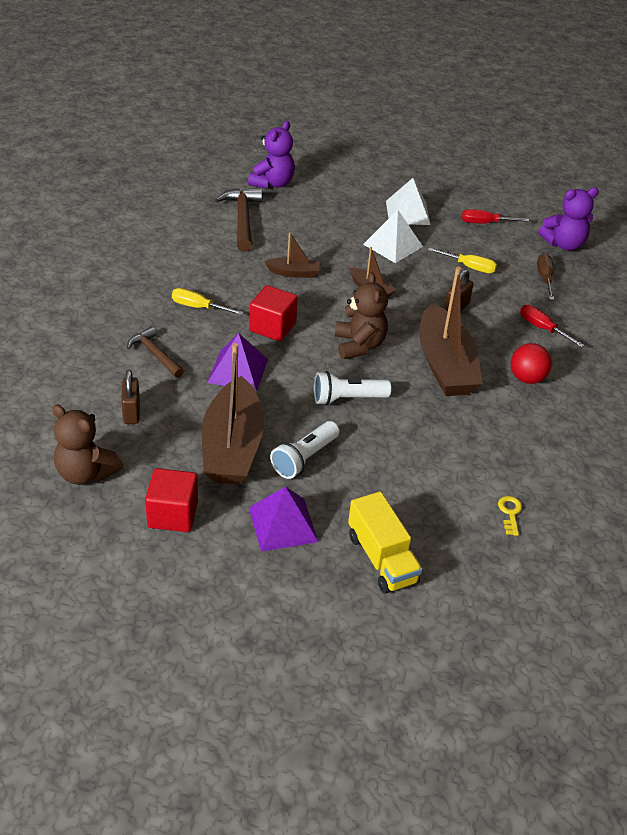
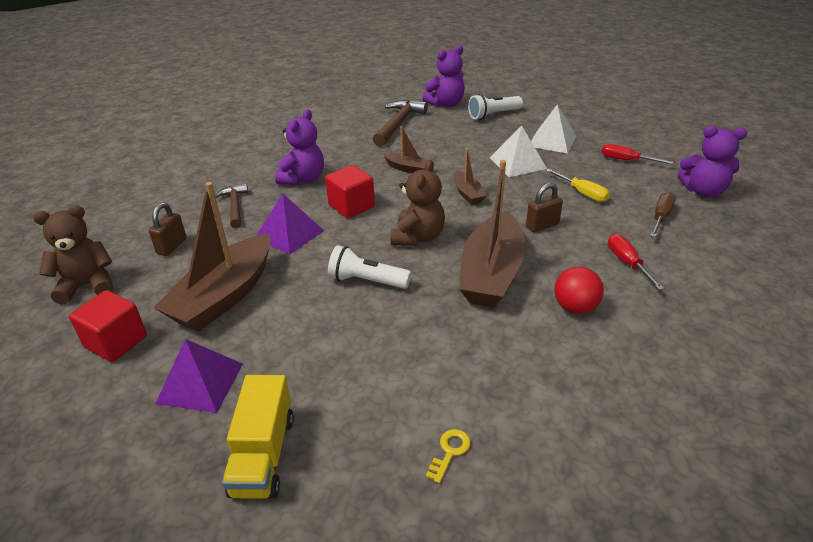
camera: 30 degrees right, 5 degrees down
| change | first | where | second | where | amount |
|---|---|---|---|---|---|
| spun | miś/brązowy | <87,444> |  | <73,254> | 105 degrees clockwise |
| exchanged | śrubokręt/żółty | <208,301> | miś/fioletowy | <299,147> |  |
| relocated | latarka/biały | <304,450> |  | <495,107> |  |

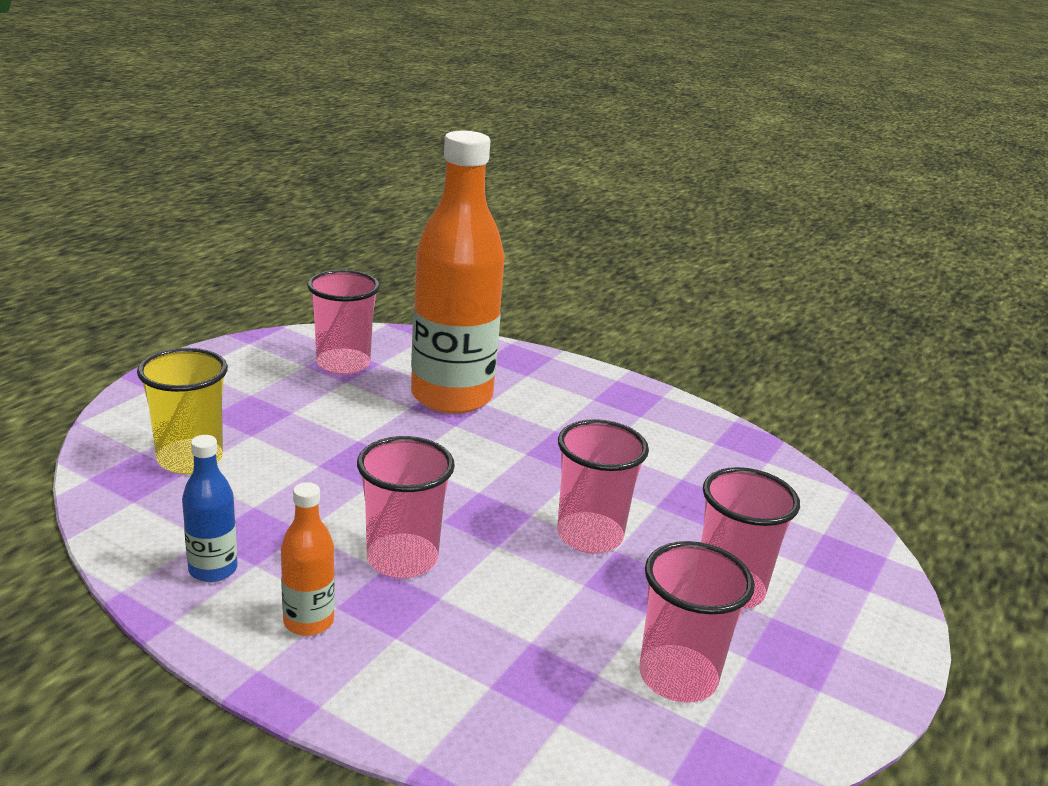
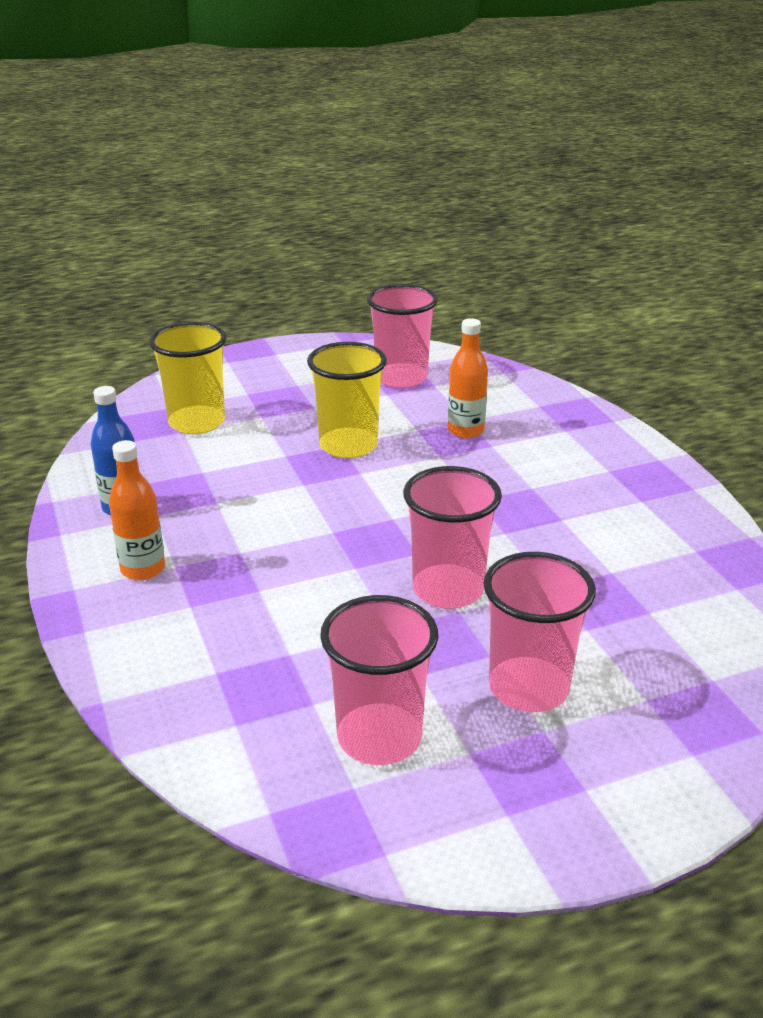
camera: 40 degrees right, 5 degrees up
| change | first | where | second | where | amount |
|---|---|---|---|---|---|
| appeared |  |  | szklanka/żółty | <347,400> |  |
| size | butelka/pomarańczowy | <458,272> |  | <468,378> | x0.43 |
| missing | szklanka/różowy | <406,507> |  |  |  |

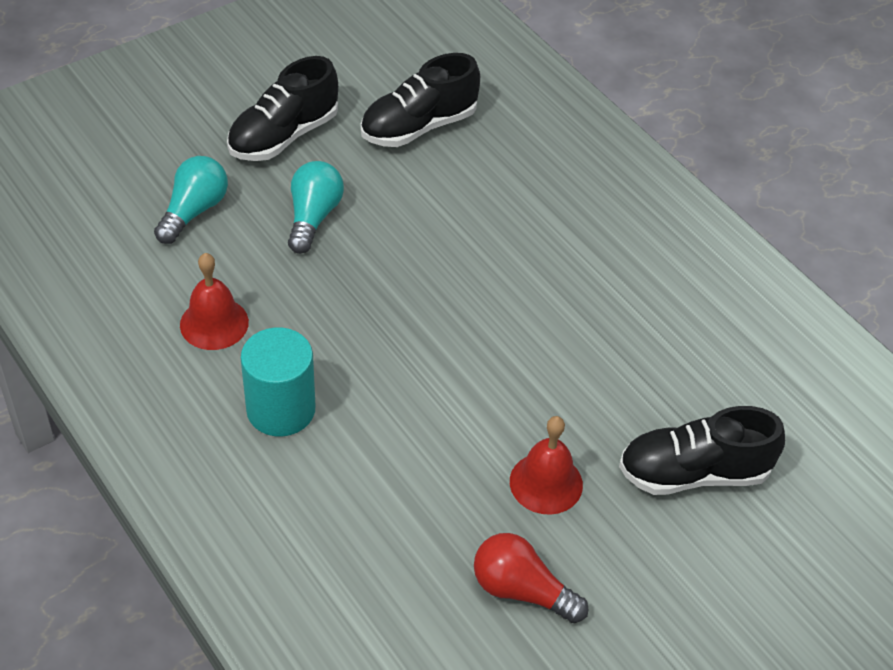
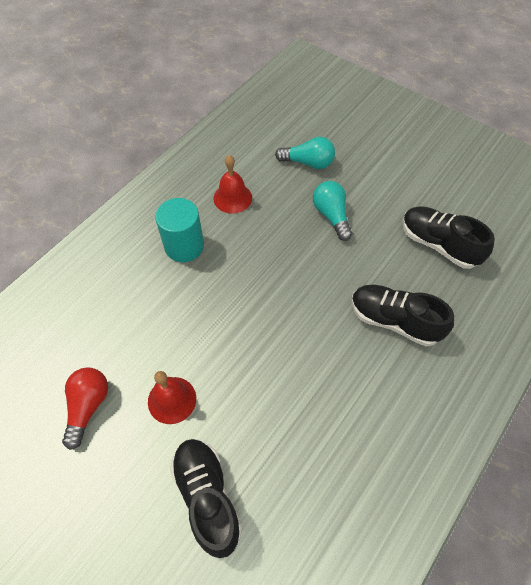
camera: 75 degrees right, 10 degrees up
| change | first | where | second | where | amount |
|---|---|---|---|---|---|
| spun | żarówka/turkusowy | <316,207> |  | <332,211> | 105 degrees counterclockwise |
| relocated | but/czarny | <282,108> |  | <402,315> |  |

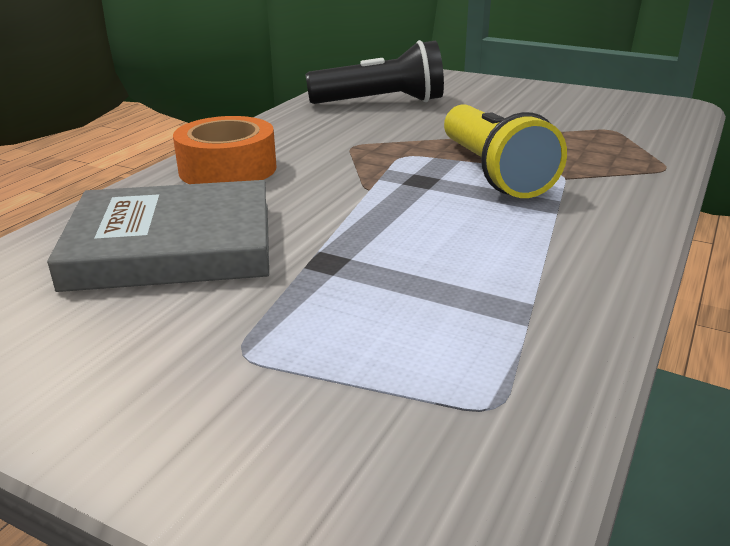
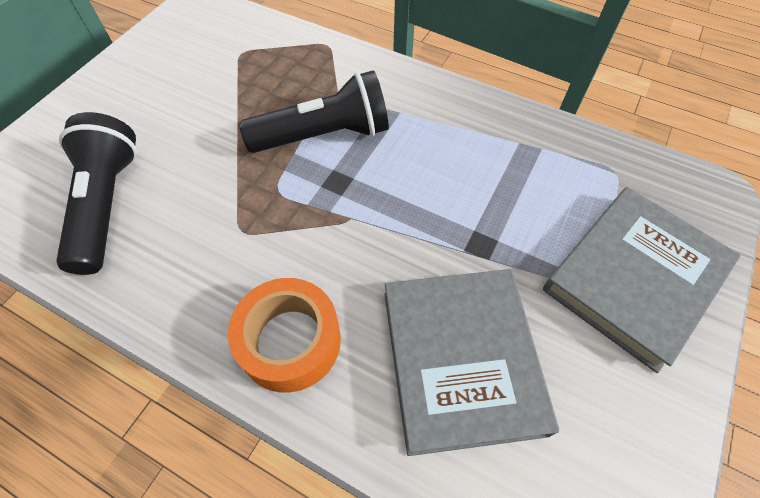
camera: 90 degrees left, 30 degrees up
| change | first | where | second | where | amount |
|---|---|---|---|---|---|
| colour | latarka/żółty | <505,151> | latarka/czarny | <314,111> |  |
| appeared |  |  | książka/szary | <642,280> |  |

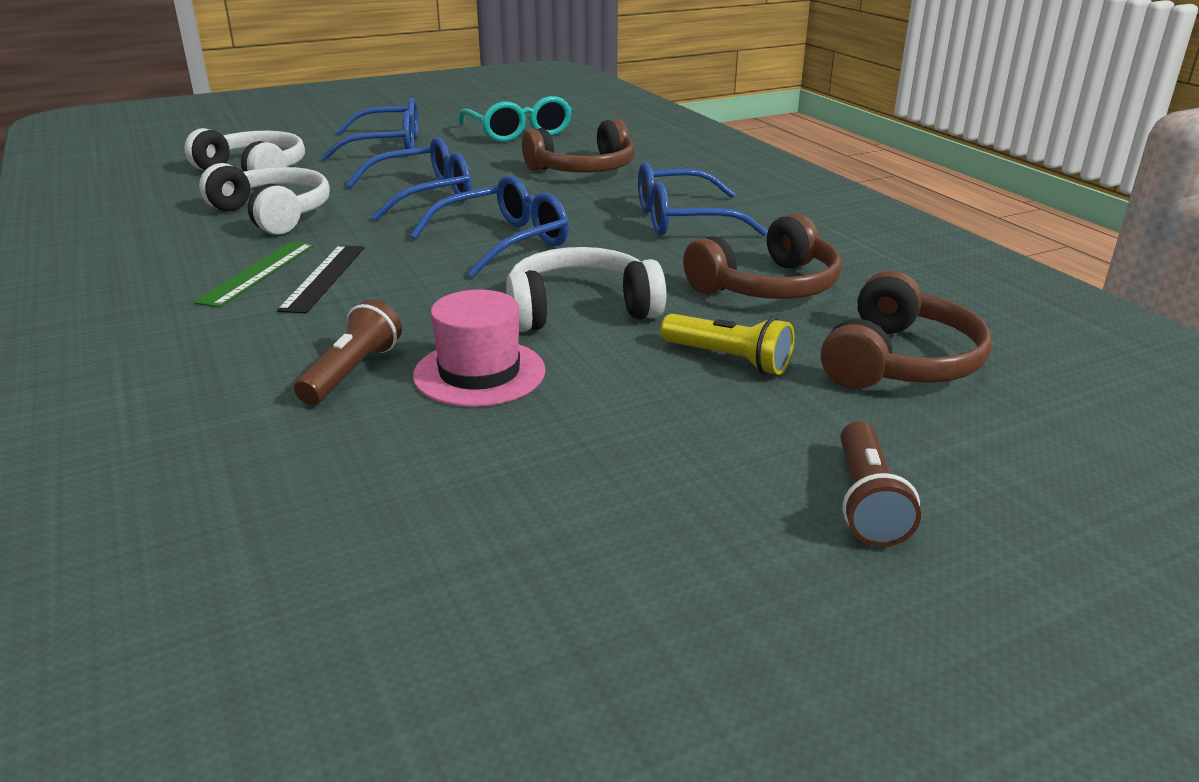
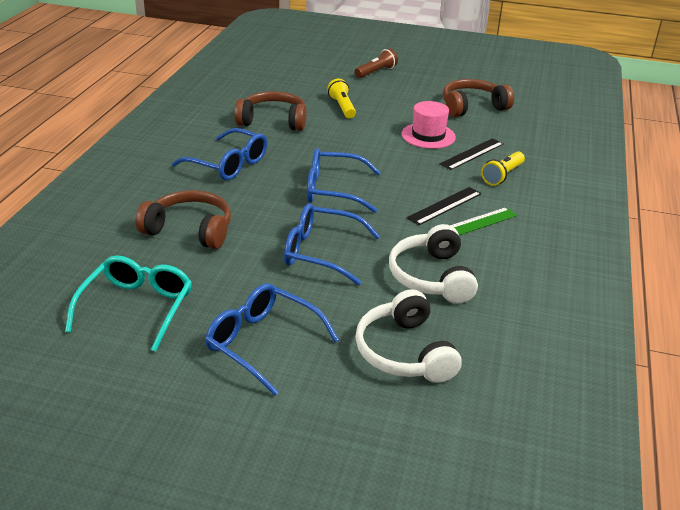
camera: 140 degrees left, 5 degrees up
| change | first | where | second | where | amount |
|---|---|---|---|---|---|
| exchanged | latarka/brązowy | <348,352> | linijka/czarny | <471,154> |  |
| relocated | słuchawki/brązowy | <906,330> |  | <478,98> |  |
| appeared |  |  | latarka/żółty | <503,168> |  |
| missing | słuchawki/biały | <586,289> |  |  |  |

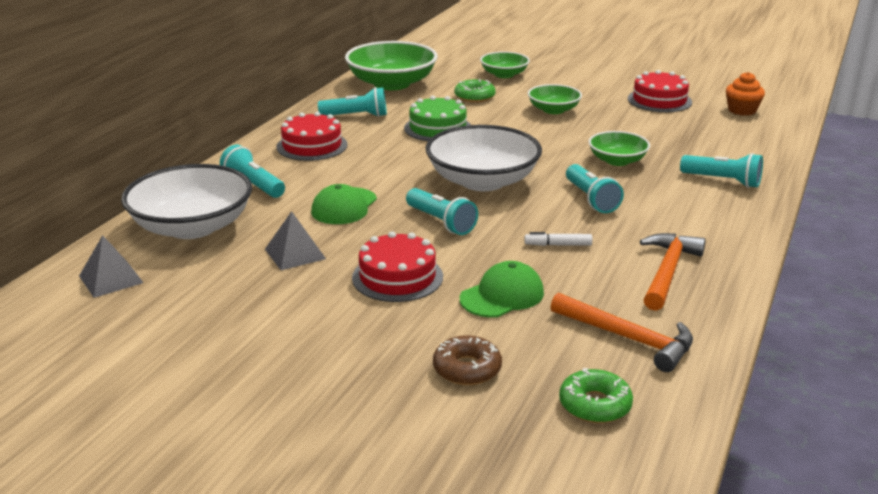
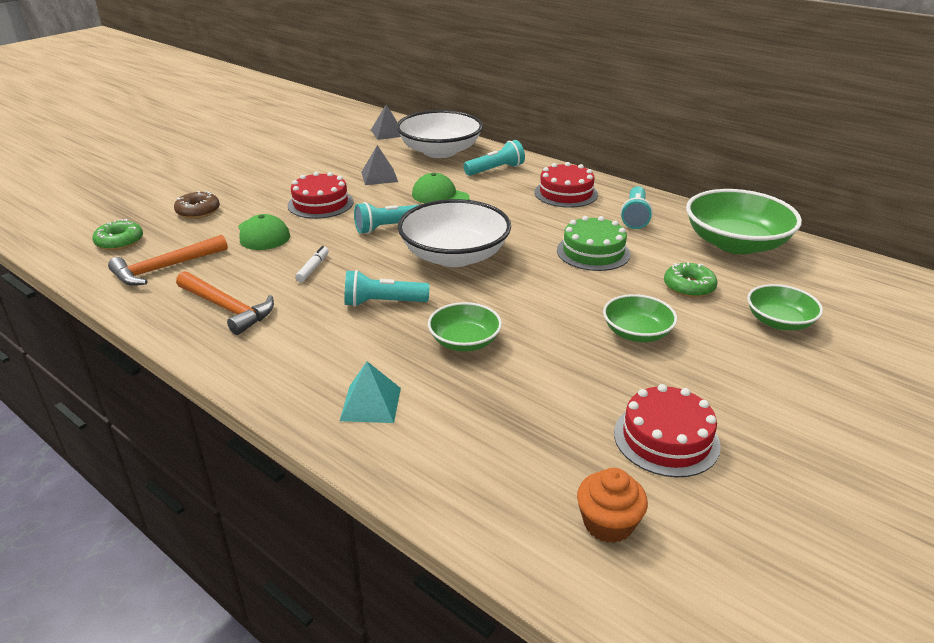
camera: 105 degrees right, 5 degrees up
| change | first | where | second | where | amount |
|---|---|---|---|---|---|
| exchanged | latarka/turkusowy | <721,170> | piramida/turkusowy | <370,392> |  |

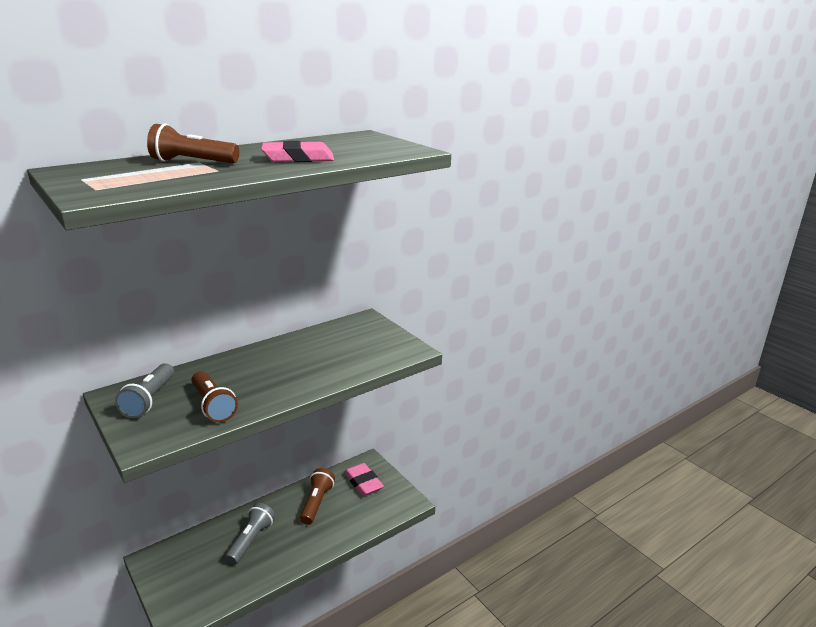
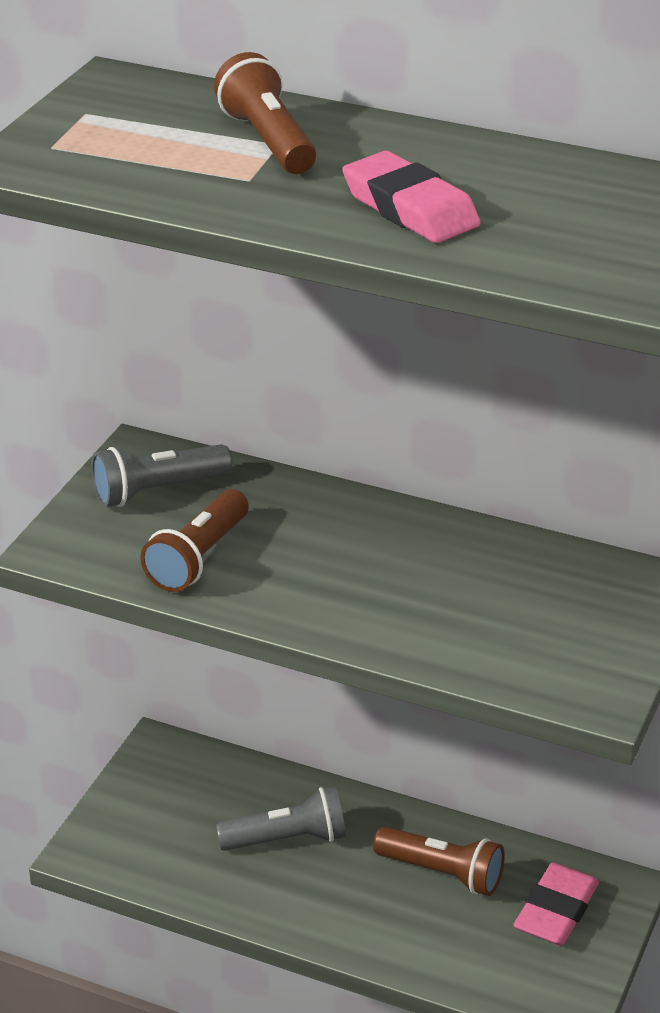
camera: 60 degrees right, 10 degrees up
| change | first | where | second | where | amount |
|---|---|---|---|---|---|
| spun | latarka/brązowy | <317,496> |  | <439,861> | 45 degrees clockwise |

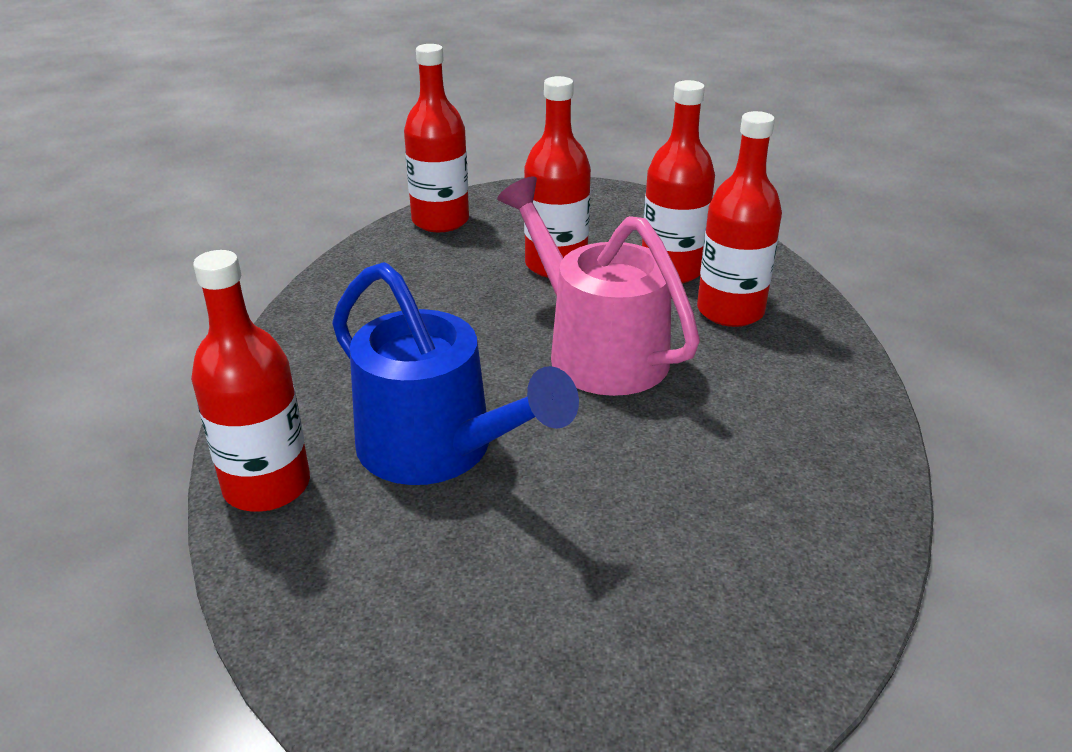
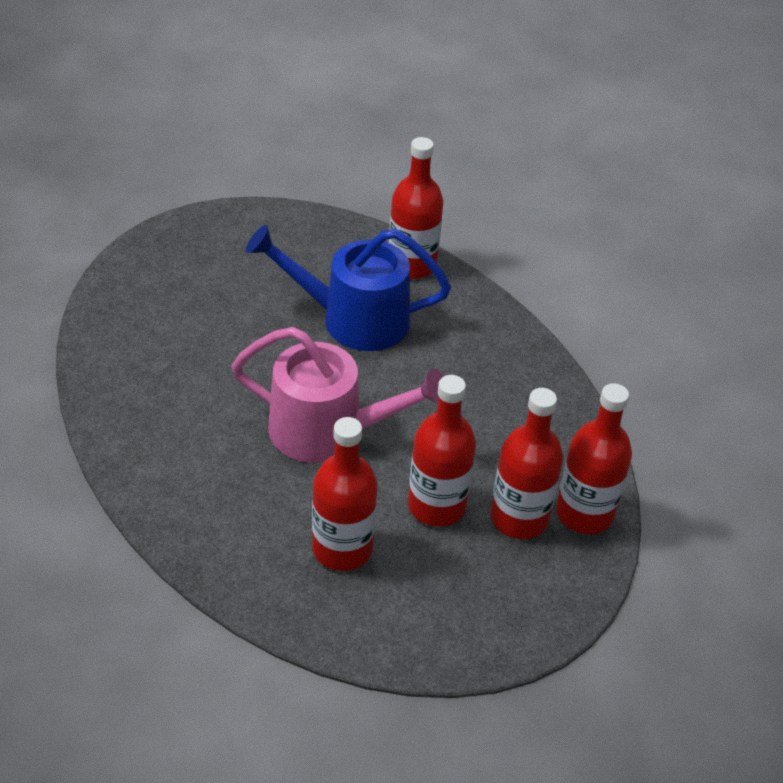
camera: 140 degrees right, 10 degrees up
| change | first | where | second | where | amount |
|---|---|---|---|---|---|
| relocated | butelka/czerwony | <739,219> |  | <526,463> |  |

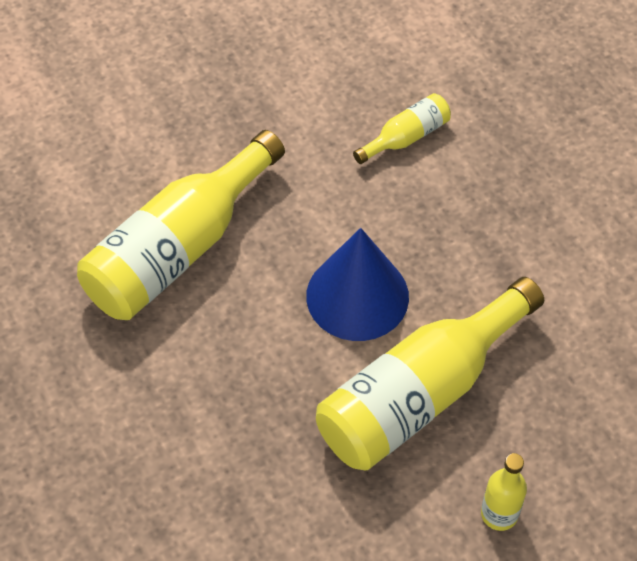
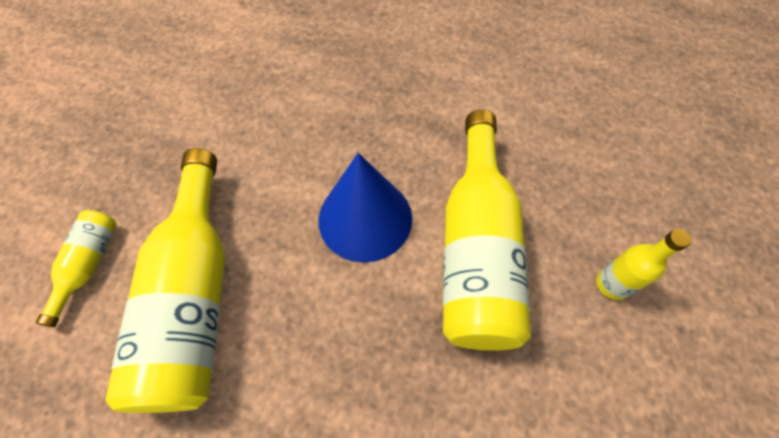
camera: 45 degrees left, 5 degrees up
| change | first | where | second | where | amount |
|---|---|---|---|---|---|
| relocated | butelka/żółty | <402,128> |  | <76,268> |  |

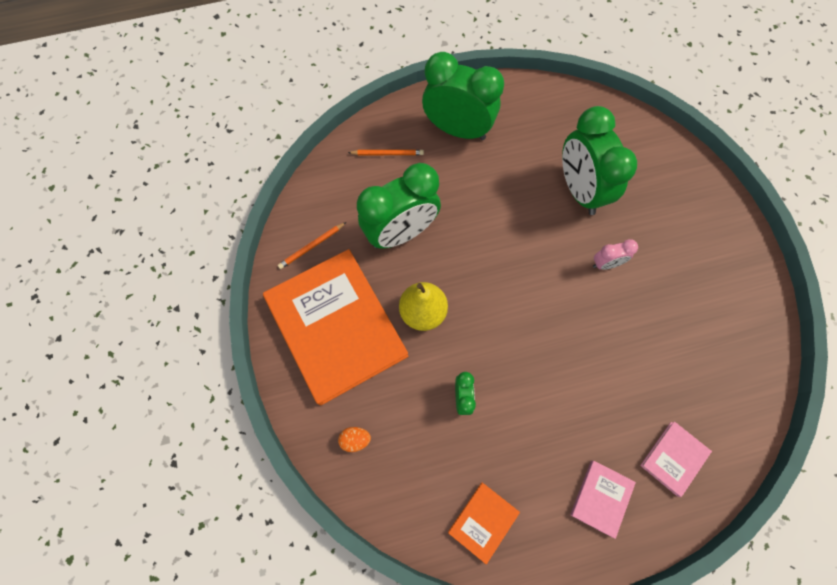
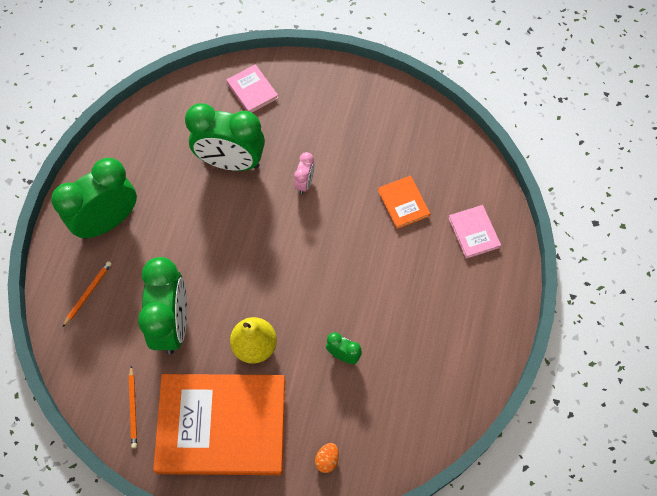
camera: 60 degrees left, 5 degrees down
| change | first | where | second | where | amount |
|---|---|---|---|---|---|
| relocated | książka/różowy | <603,500> |  | <252,88> |  |
| relocated | książka/pomarańczowy | <484,523> |  | <404,202> |  |

